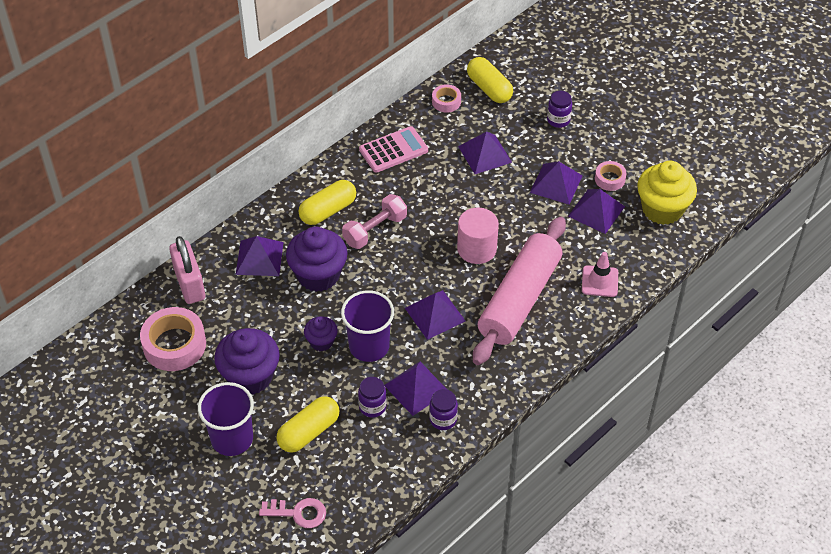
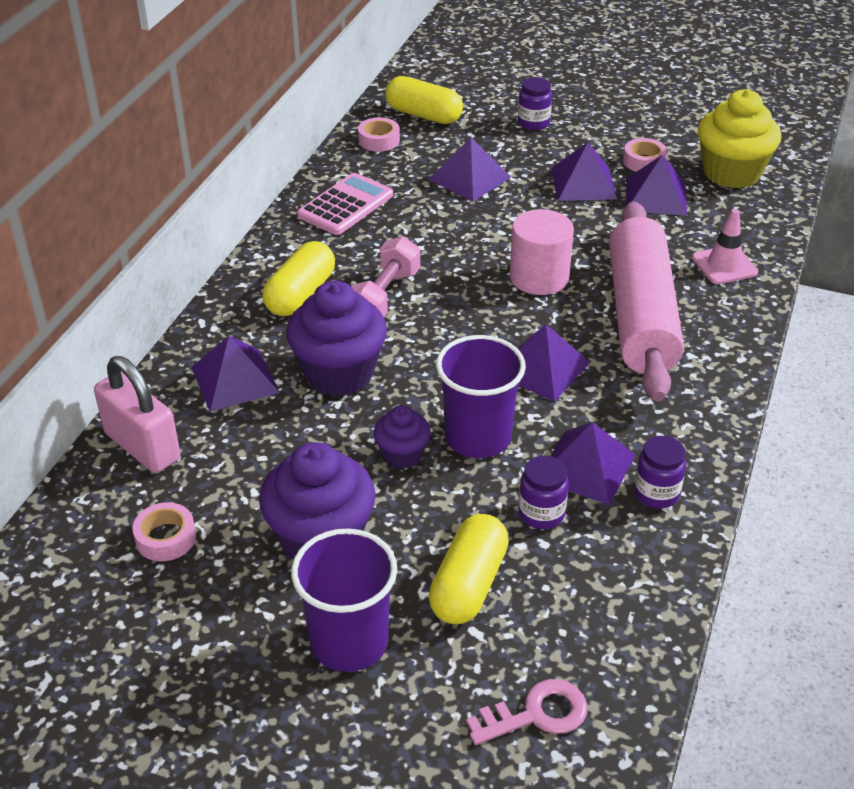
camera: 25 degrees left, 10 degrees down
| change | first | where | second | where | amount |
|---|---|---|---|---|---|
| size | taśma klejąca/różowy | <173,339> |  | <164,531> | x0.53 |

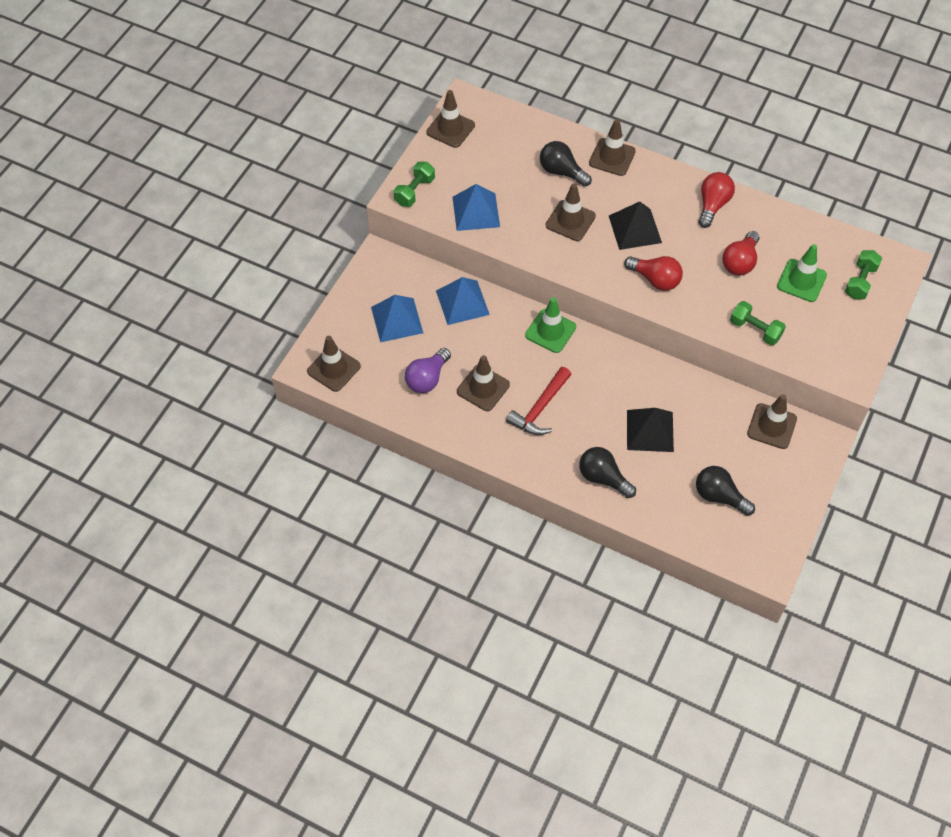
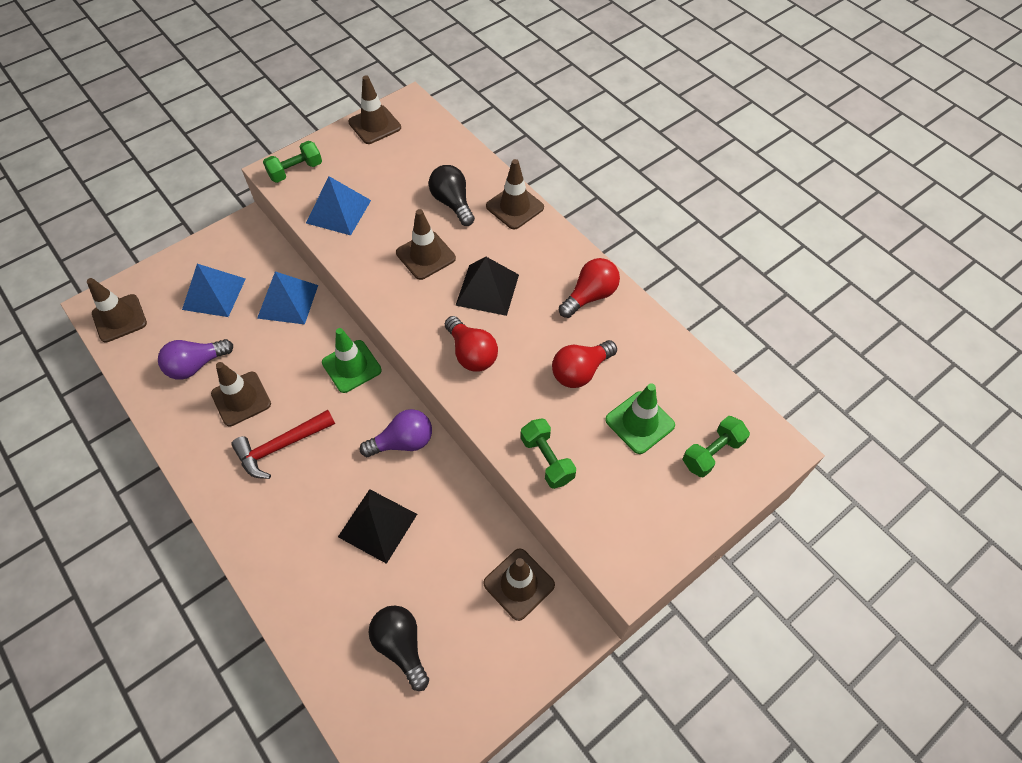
camera: 25 degrees right, 0 degrees up
| change | first | where | second | where | amount |
|---|---|---|---|---|---|
| appeared |  |  | żarówka/fioletowy | <396,433> |  |
| missing | żarówka/czarny | <607,472> |  |  |  |

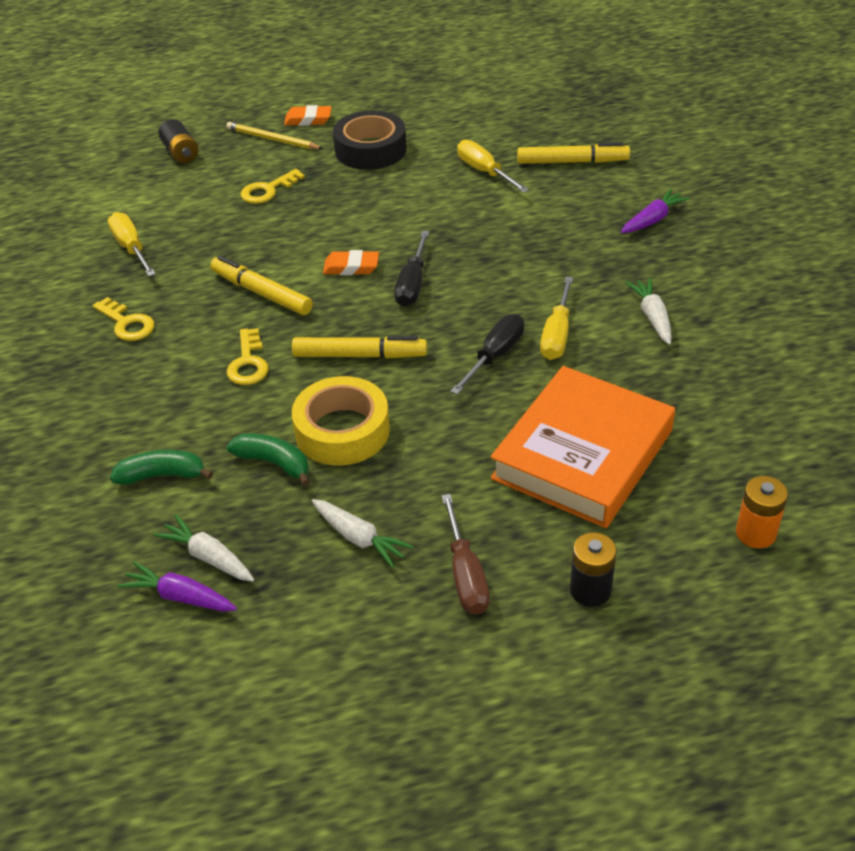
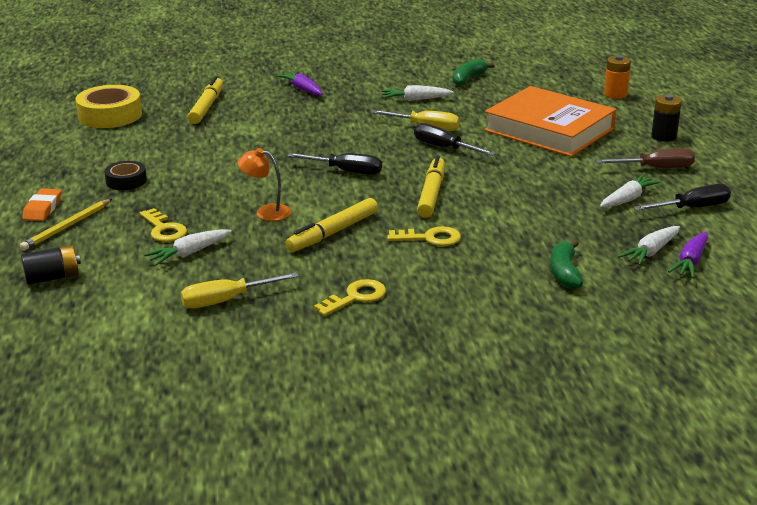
camera: 85 degrees left, 15 degrees down
| change | first | where | second | where | amount |
|---|---|---|---|---|---|
| relocated | taśma klejąca/żółty | <341,421> |  | <108,106> |  |
| size | taśma klejąca/czarny | <369,140> |  | <125,175> | x0.57 |
| appeared |  |  | marchewka/biały | <188,247> |  |
| appeared |  |  | lampka/pomarańczowy | <264,184> |  |
| relocated | banan/zielony | <268,459> |  | <474,72> |  |
| appeared |  |  | śrubokręt/czarny | <682,197> |  |
| missing | gumka do mazania/pomarańczowy | <351,262> |  |  |  |
| missing | śrubokręt/żółty | <493,166> |  |  |  |

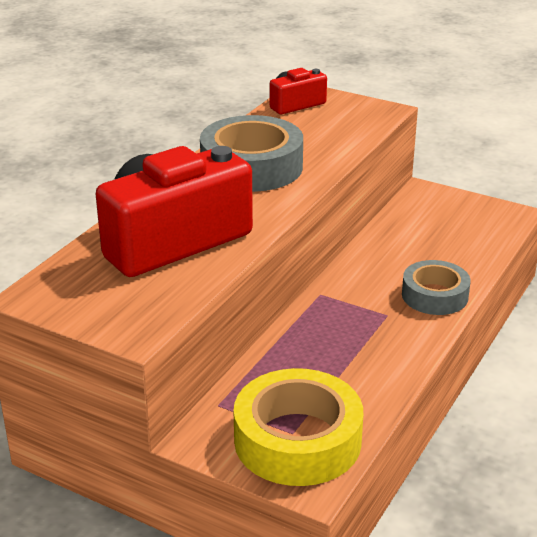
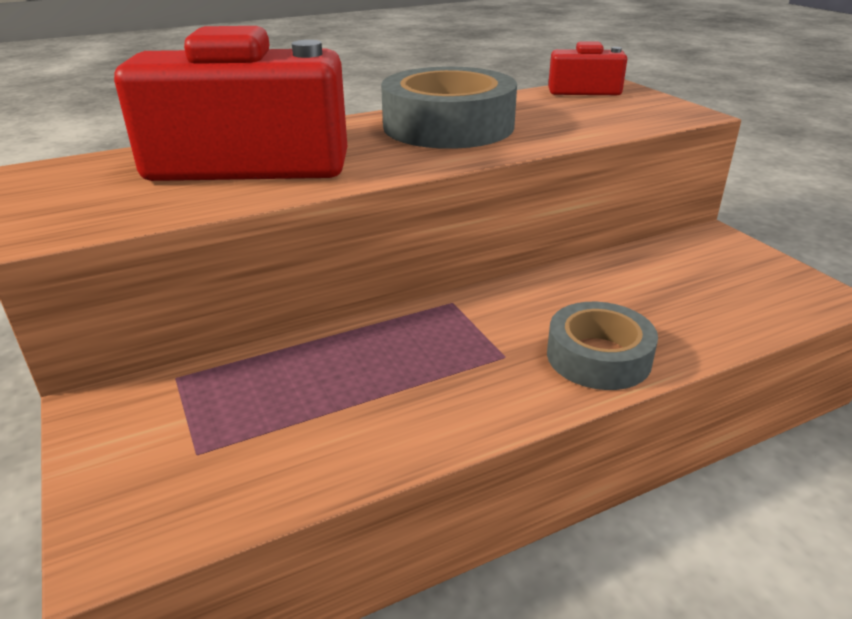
camera: 35 degrees right, 0 degrees up
| change | first | where | second | where | amount |
|---|---|---|---|---|---|
| missing | taśma klejąca/żółty | <298,427> |  |  |  |

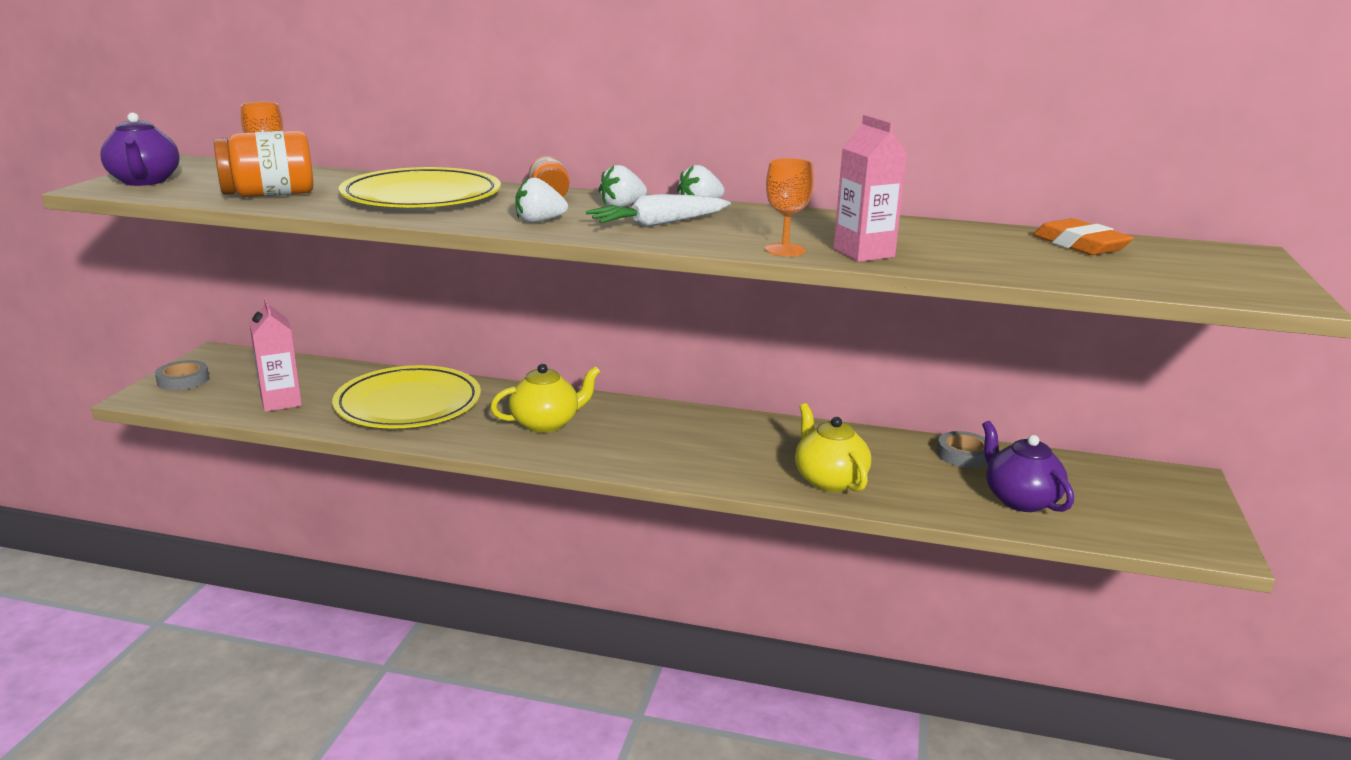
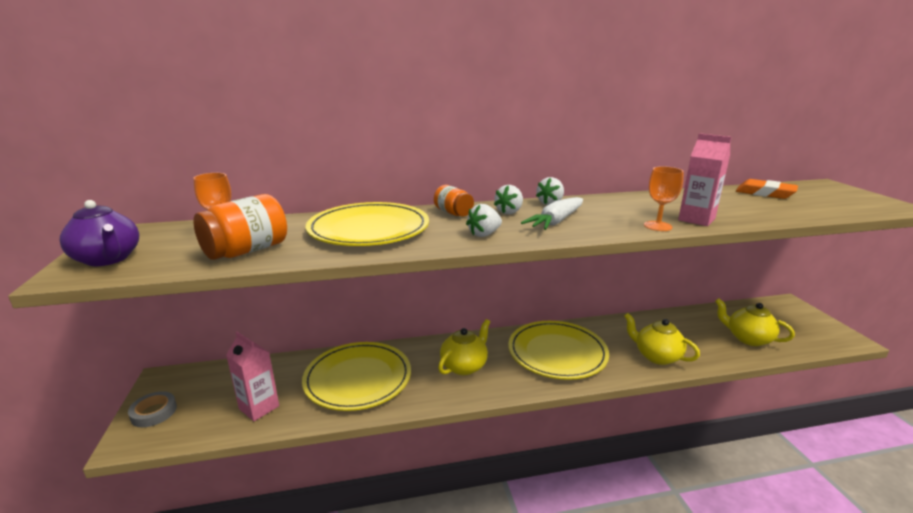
camera: 25 degrees left, 0 degrees up
| change | first | where | second | where | amount |
|---|---|---|---|---|---|
| appeared |  |  | talerz/żółty | <558,350> |  |
| colour | imbryk/fioletowy | <1028,466> | imbryk/żółty | <755,322> |  |
| missing | taśma klejąca/szary | <962,449> |  |  |  |

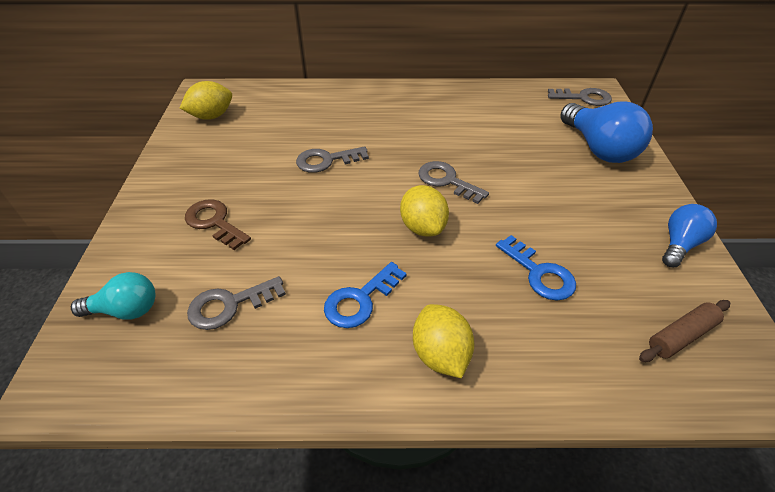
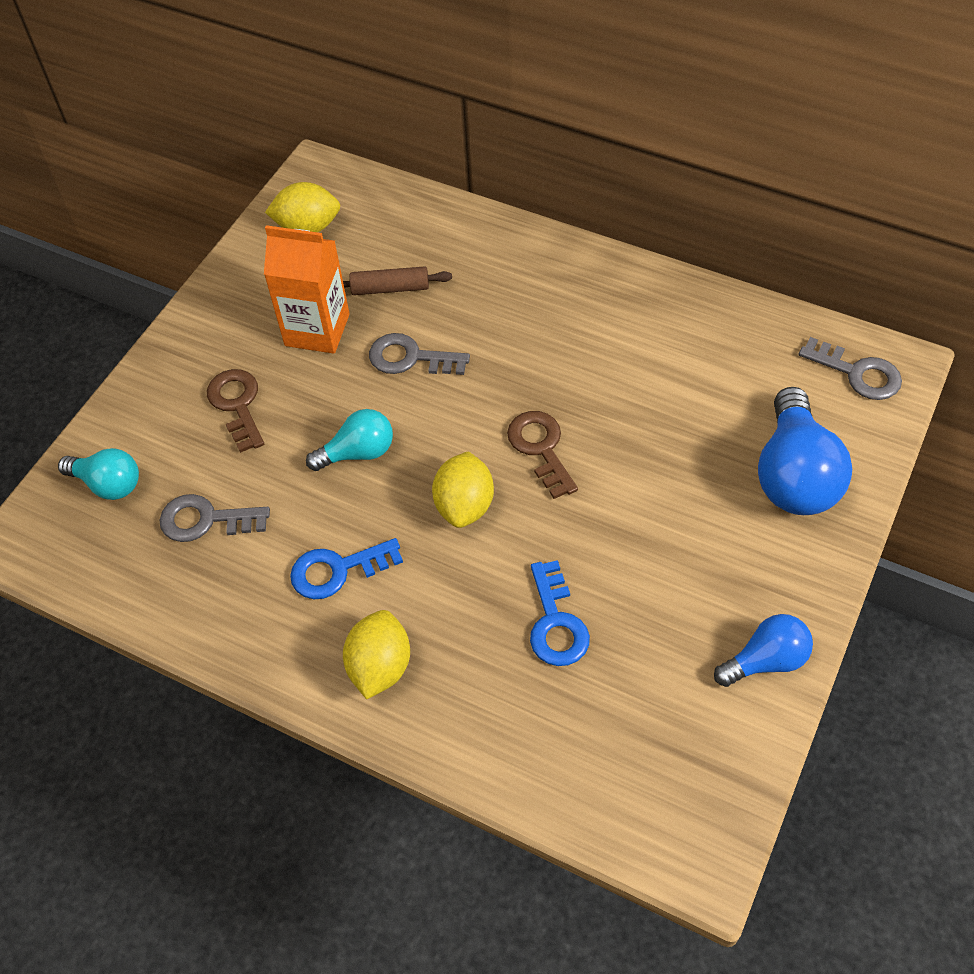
camera: 30 degrees right, 10 degrees up
| change | first | where | second | where | amount |
|---|---|---|---|---|---|
| appeared |  |  | karton mleka/pomarańczowy | <307,289> |  |
| appeared |  |  | żarówka/turkusowy | <349,440> |  |
| relocated | wałek do ciasta/brązowy | <684,331> |  | <397,280> |  |
| colour | klucz/szary | <453,182> | klucz/brązowy | <542,455> |  |

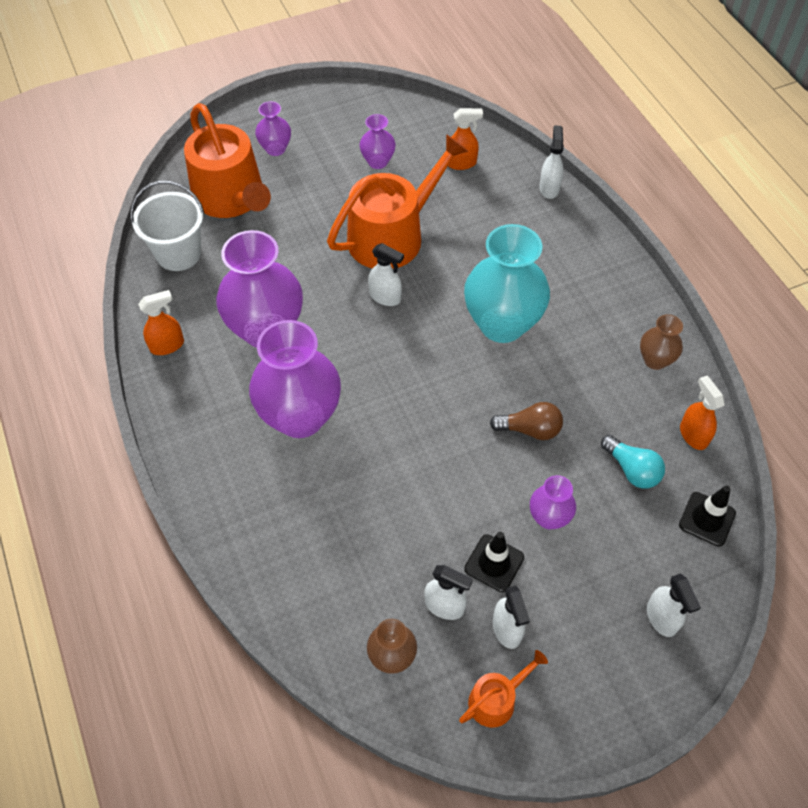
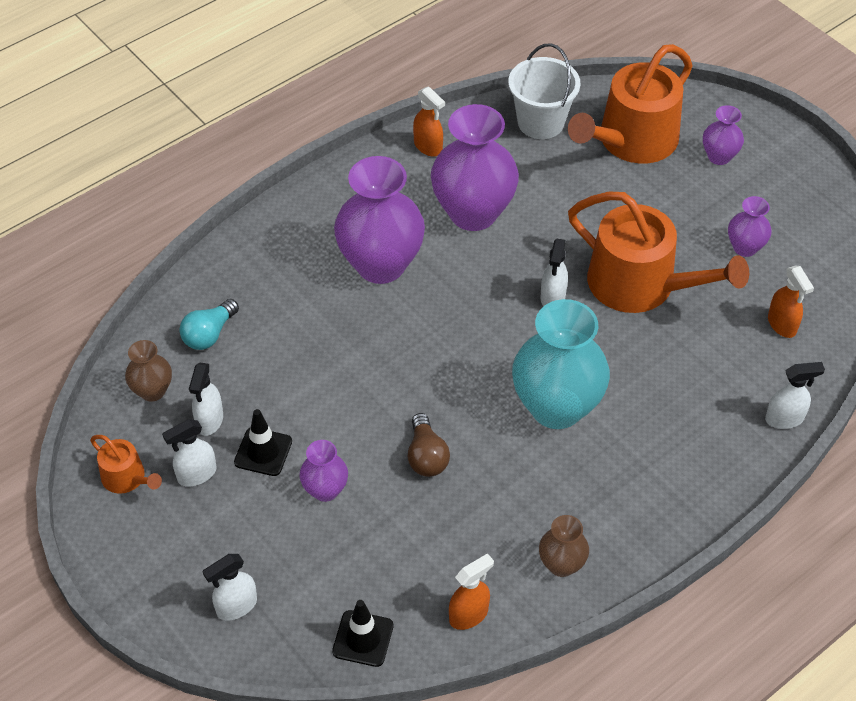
camera: 75 degrees right, 5 degrees down
| change | first | where | second | where | amount |
|---|---|---|---|---|---|
| relocated | żarówka/turkusowy | <633,461> |  | <209,324> |  |

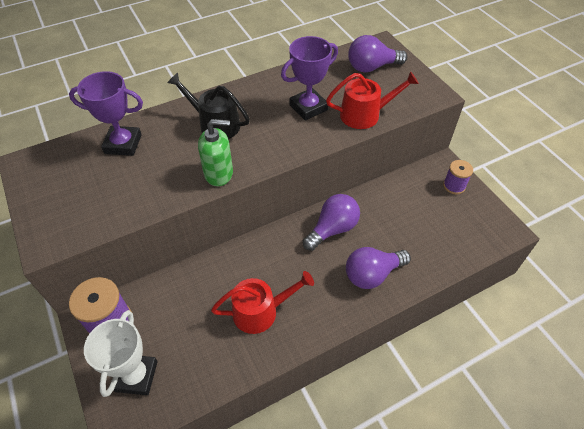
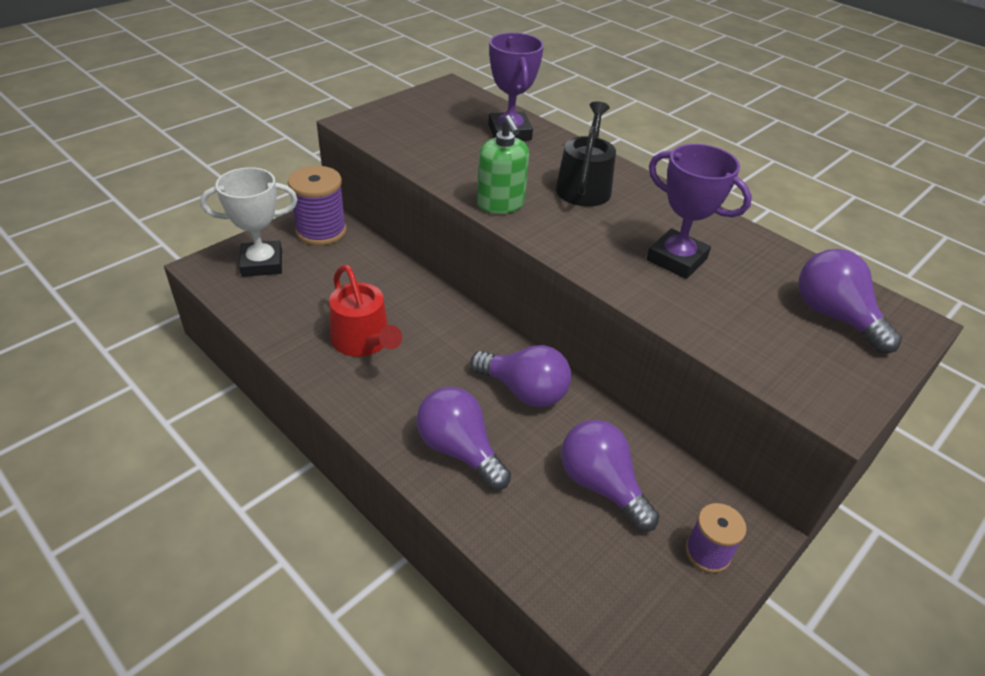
camera: 70 degrees right, 10 degrees down
| change | first | where | second | where | amount |
|---|---|---|---|---|---|
| appeared |  |  | żarówka/fioletowy | <610,476> |  |
| missing | konewka/czerwony | <372,100> |  |  |  |

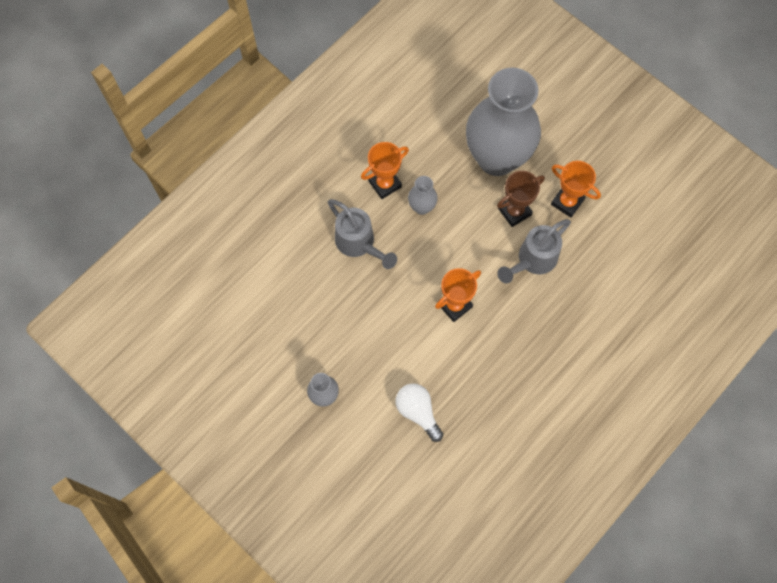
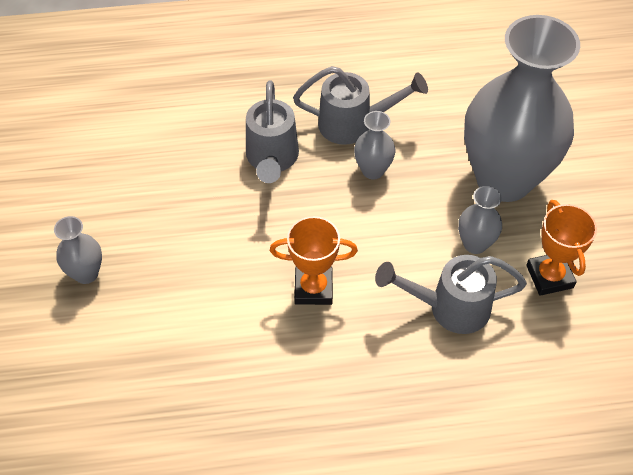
camera: 40 degrees right, 15 degrees down
| change | first | where | second | where | amount |
|---|---|---|---|---|---|
| exchanged | puchar/pomarańczowy | <385,170> | konewka/szary | <360,105> |  |
| exchanged | puchar/brązowy | <521,199> | wazon/szary | <480,220> |  |
| missing | żarówka/biały | <419,412> |  |  |  |

